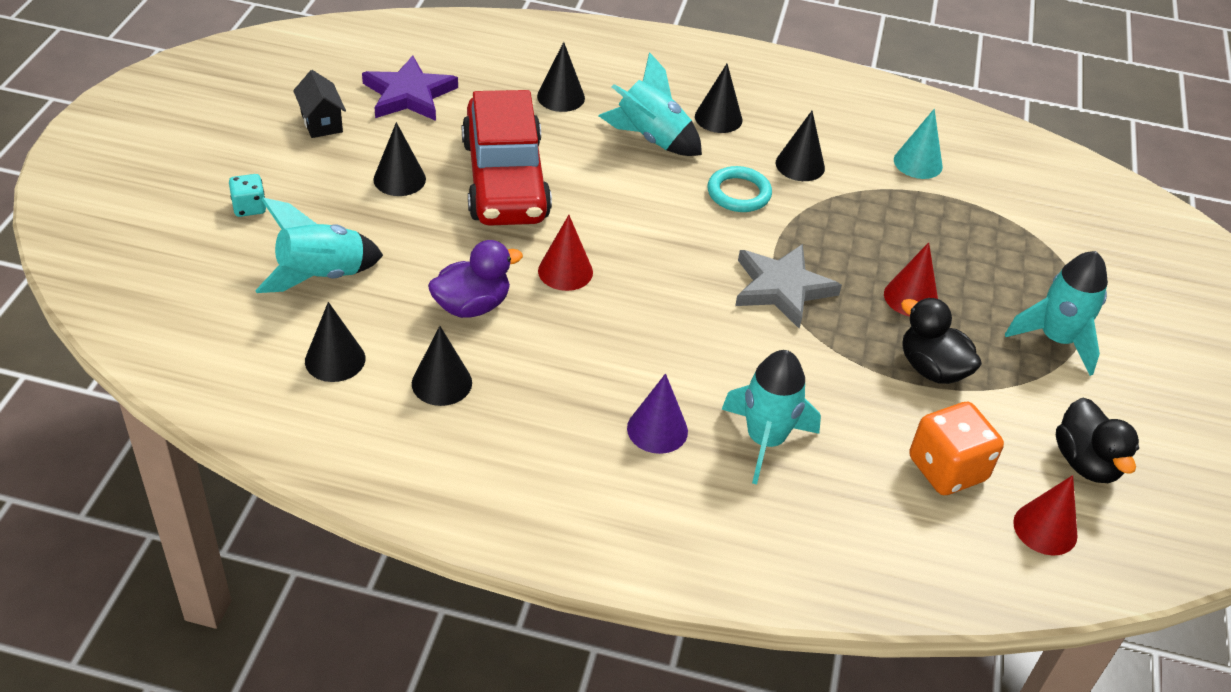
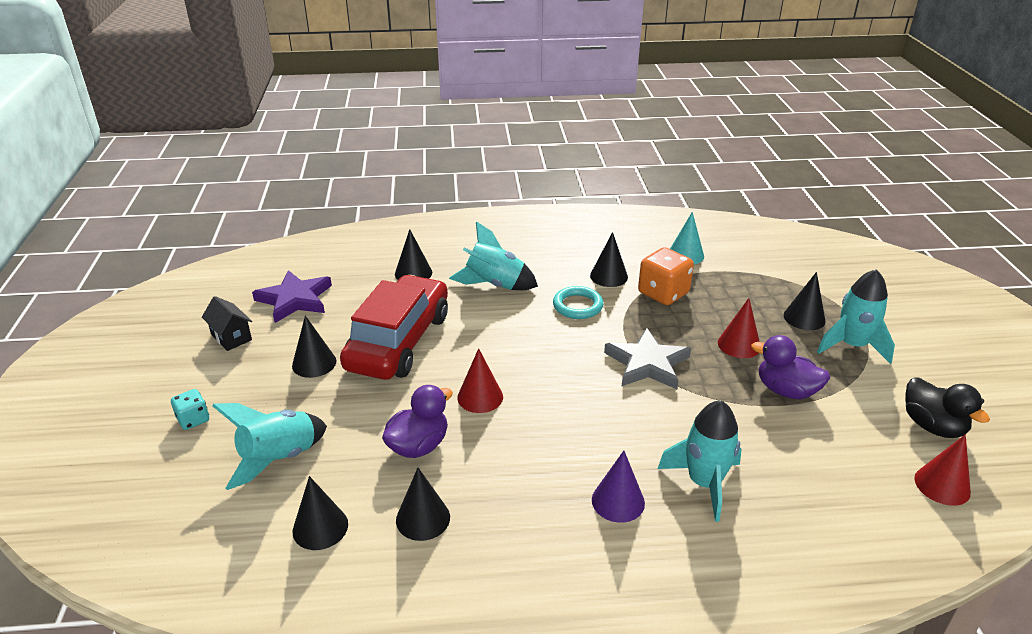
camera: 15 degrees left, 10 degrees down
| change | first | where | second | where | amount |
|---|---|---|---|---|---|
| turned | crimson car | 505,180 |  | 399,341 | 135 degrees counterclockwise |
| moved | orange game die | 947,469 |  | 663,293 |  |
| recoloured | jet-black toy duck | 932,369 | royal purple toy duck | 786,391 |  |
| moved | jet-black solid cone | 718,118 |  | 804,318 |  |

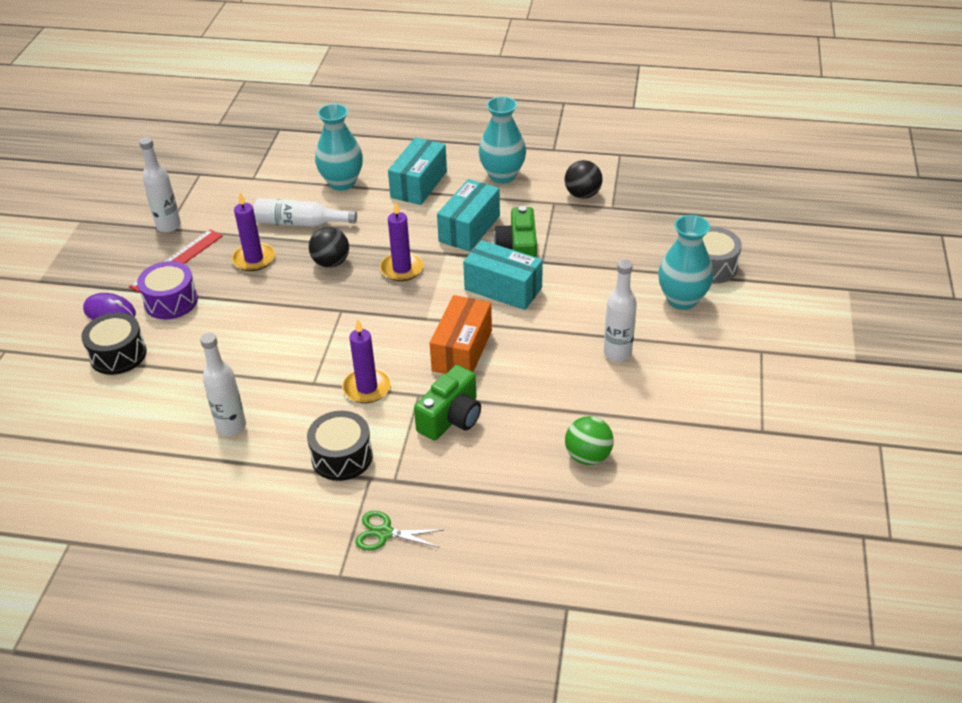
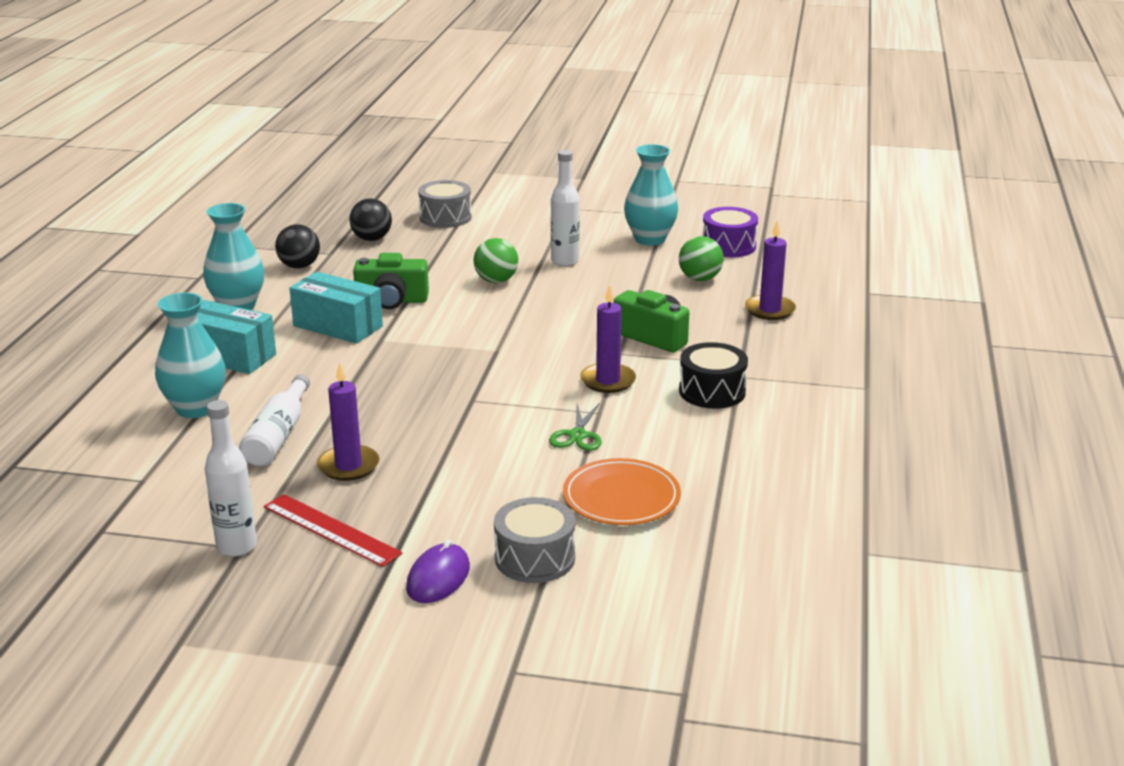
camera: 90 degrees left, 15 degrees down
| change | first | where | second | where | amount |
|---|---|---|---|---|---|
| moved | jet-black sphere | 331,262 |  | 372,239 |  |
| added |  |  | emerald sphere | 496,281 |  |
| recoloured | jet-black toy drum | 118,355 | ash-grey toy drum | 535,558 |  |
| moved | emerald shears | 384,533 |  | 577,435 |  |
| added |  |  | orange flat dish | 621,498 |  |
| moved | aqua flower vase | 682,300 |  | 650,239 |  |
| moved | royal purple toy drum | 171,301 |  | 728,246 |  |
| moved | royal purple wax candle | 402,269 |  | 770,310 |  |
| removed | white flask | 231,426 |  |  |  |
| removed | orange package | 462,350 |  |  |  |
| removed | aqua package | 503,289 |  |  |  |

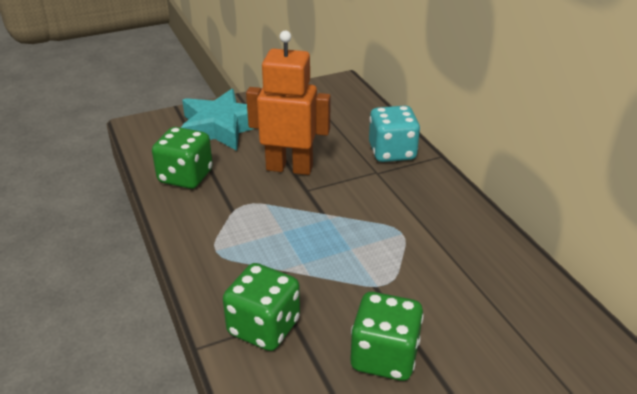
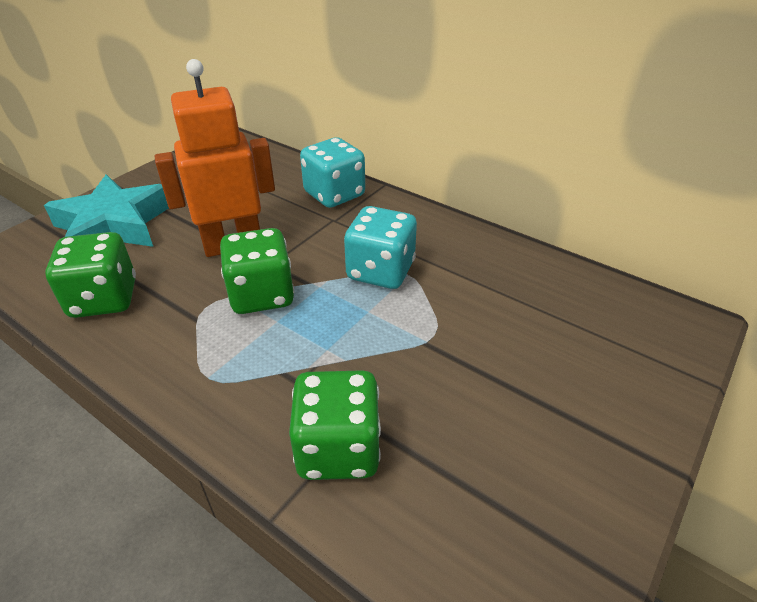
camera: 30 degrees left, 5 degrees up
| change | first | where | second | where | amount |
|---|---|---|---|---|---|
| moved | emerald game die | 384,356 |  | 261,295 |  |
| added |  |  | aqua game die | 380,271 |  |

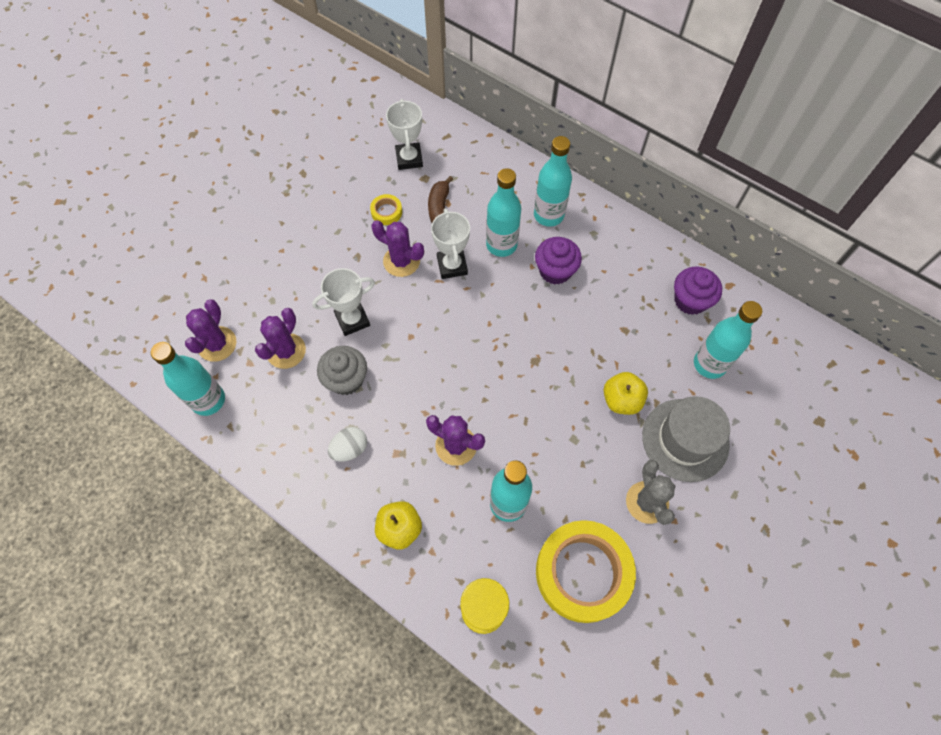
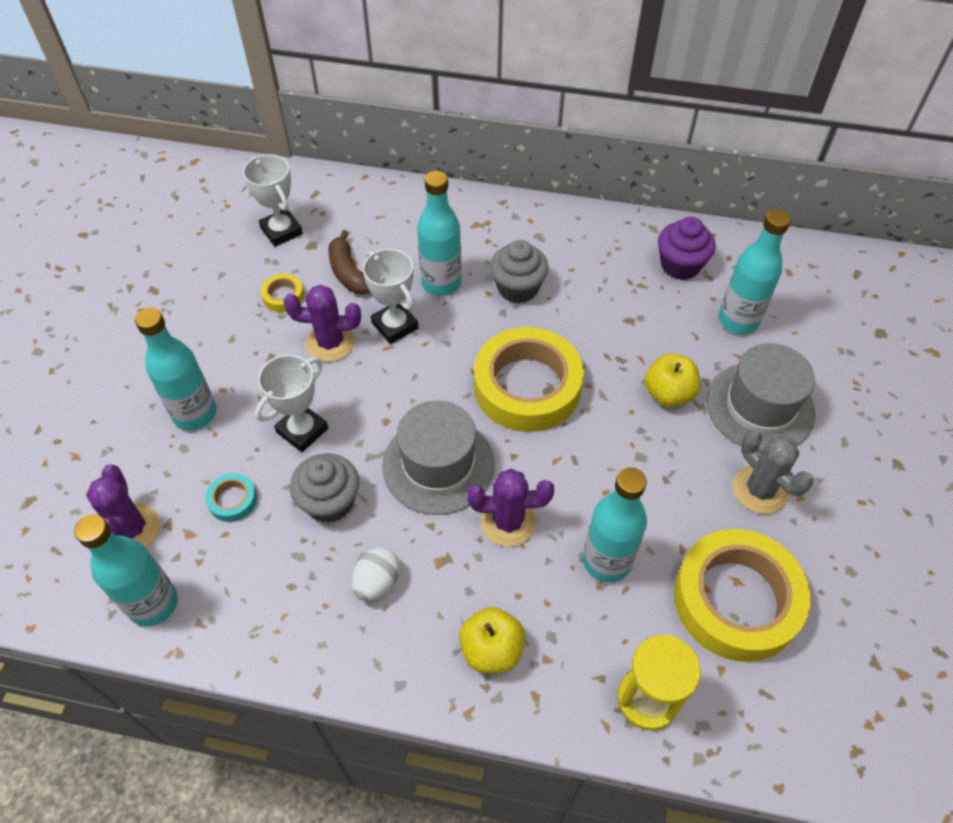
camera: 25 degrees left, 10 degrees down
| change | first | where | second | where | amount |
|---|---|---|---|---|---|
| moved | aqua flask | 548,215 |  | 195,414 |  |
| replaced | royal purple cactus | 286,351 | aqua tape | 232,500 |  |
| added |  |  | ash-grey top hat | 438,465 |  |
| added |  |  | yellow tape | 527,386 |  |
| recoloured | royal purple muffin | 555,271 | ash-grey muffin | 517,288 |  |

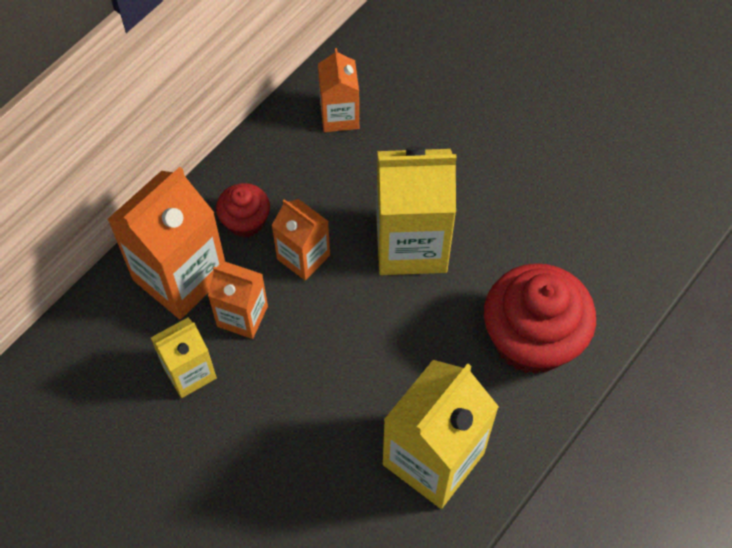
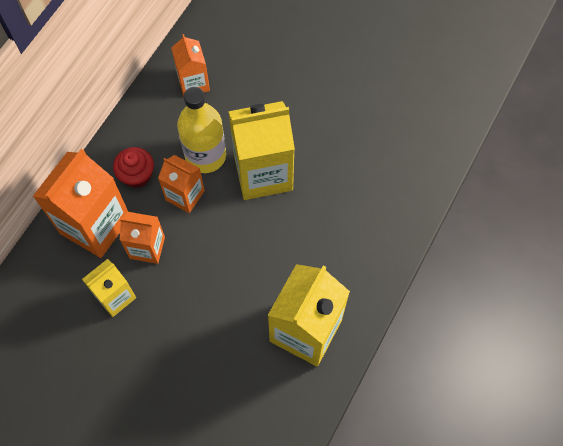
camera: 10 degrees left, 5 degrees up
| change | first | where | second | where | amount |
|---|---|---|---|---|---|
| added |  |  | yellow flask | 205,156 |  |
| removed | crimson muffin | 532,339 |  |  |  |

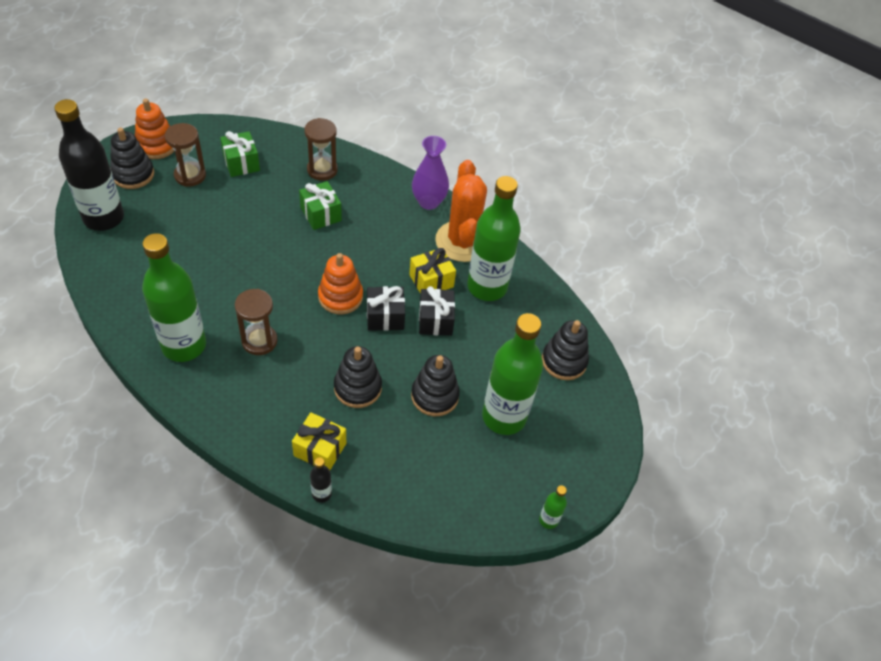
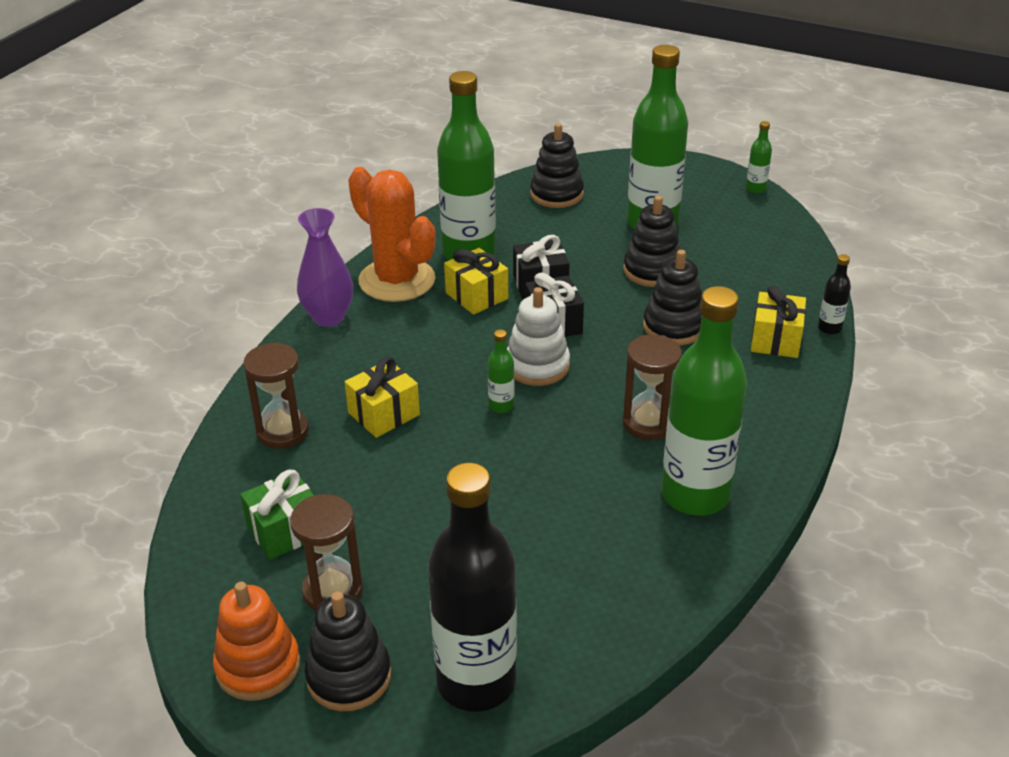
camera: 95 degrees left, 15 degrees down
| change | first | where | second | where | amount |
|---|---|---|---|---|---|
| recoloured | emerald present | 321,214 | yellow present | 384,414 |  |
| turned | orange cactus | 462,241 |  | 397,280 | 60 degrees clockwise |
| added |  |  | emerald flask | 501,406 |  |
| recoloured | orange stacking toy | 340,297 | white stacking toy | 537,366 |  |

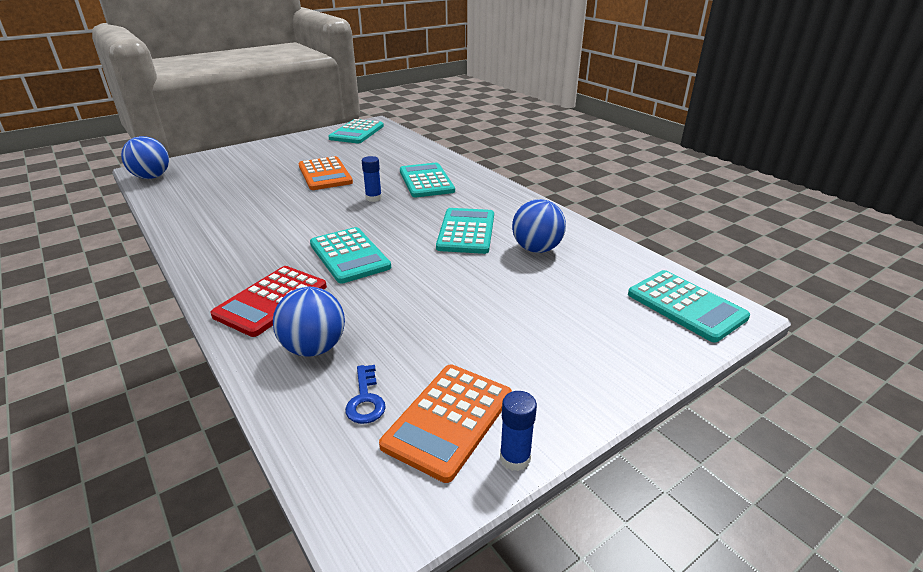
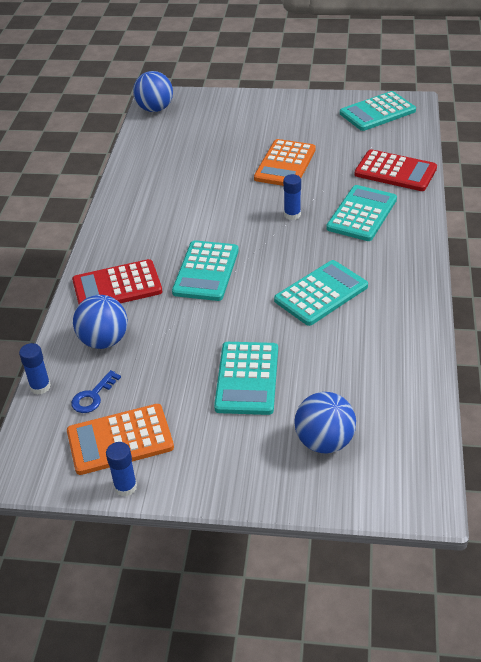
camera: 45 degrees right, 10 degrees up
| change | first | where | second | where | amount |
|---|---|---|---|---|---|
| added |  |  | cobalt stick of glue | 40,387 |  |
| moved | aqua adding machine | 686,306 |  | 247,378 |  |
| moved | cobalt sphere | 536,249 |  | 324,441 |  |
| added |  |  | crimson adding machine | 395,171 |  |

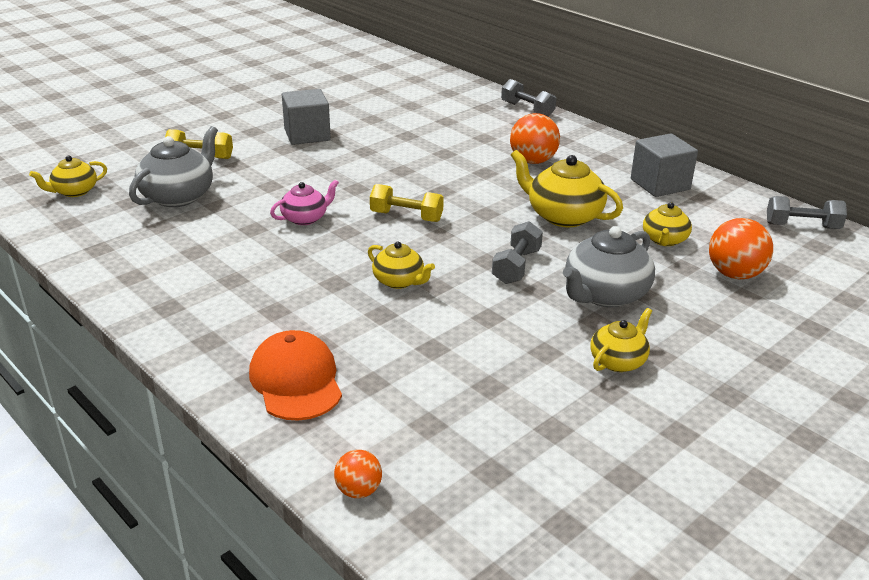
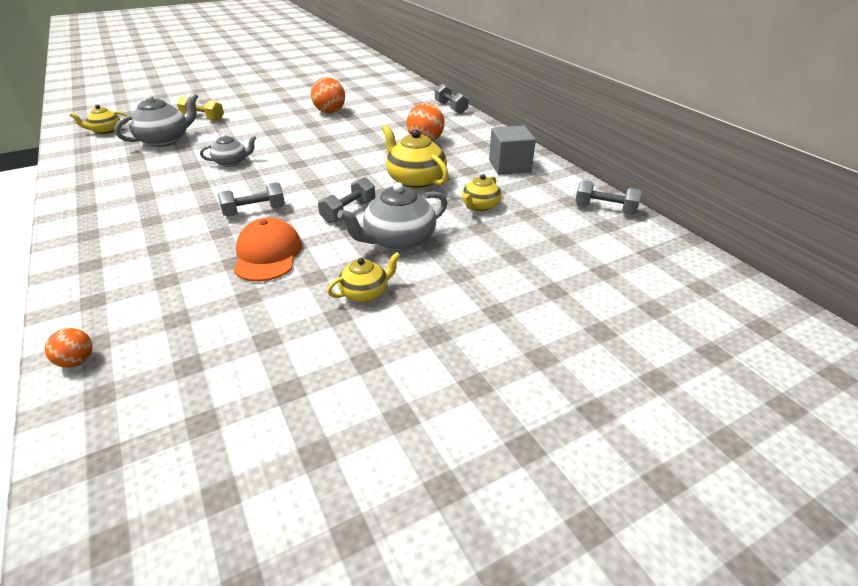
camera: 15 degrees right, 5 degrees up
| change | first | where | second | where | amount |
|---|---|---|---|---|---|
| recoloured | rose-pink china teapot | 305,218 | ash-grey china teapot | 231,162 |  |
| replaced | yellow china teapot | 399,281 | ash-grey free weight | 254,211 |  |
| moved | orange baseball cap | 296,380 |  | 267,254 |  |
| moved | orange sphere | 735,274 |  | 330,112 |  |
| removed | ash-grey solid cube | 307,135 |  |  |  |
| removed | yellow free weight | 406,216 |  |  |  |

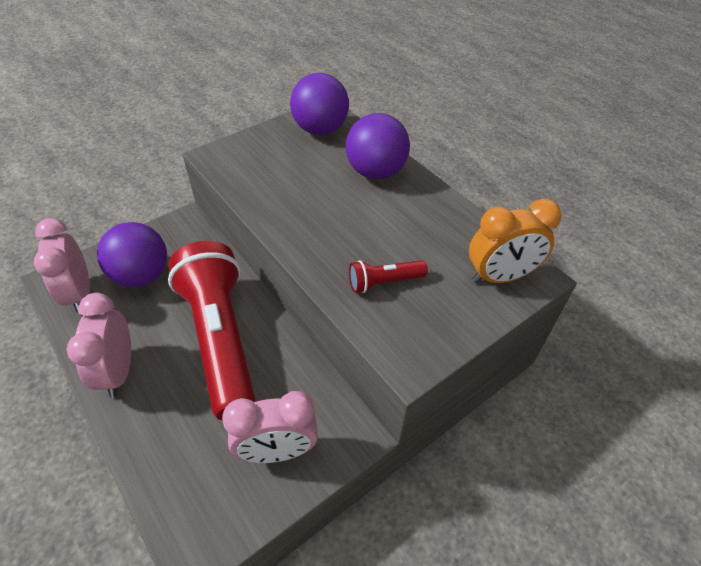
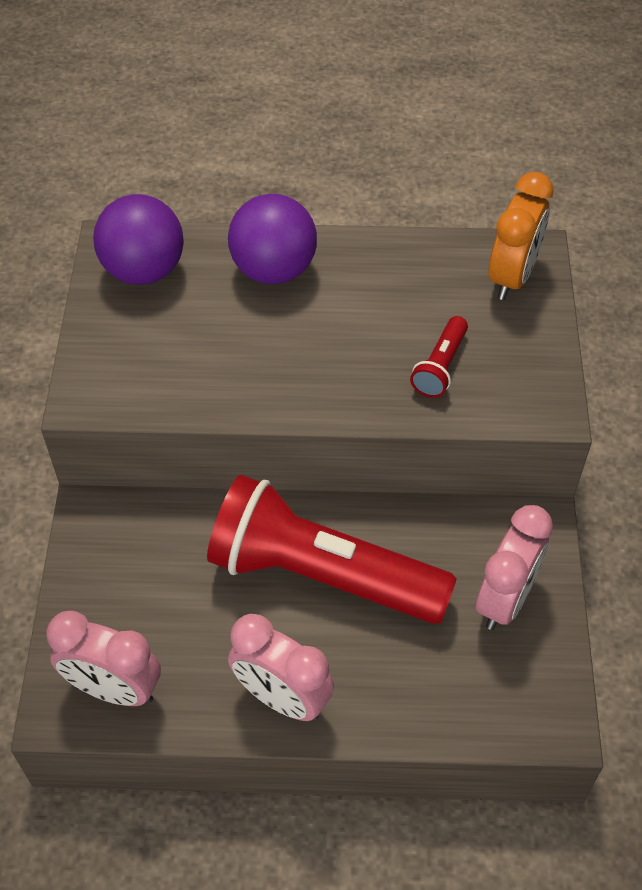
camera: 50 degrees left, 5 degrees up
| change | first | where | second | where | amount |
|---|---|---|---|---|---|
| removed | royal purple sphere | 142,275 |  |  |  |

